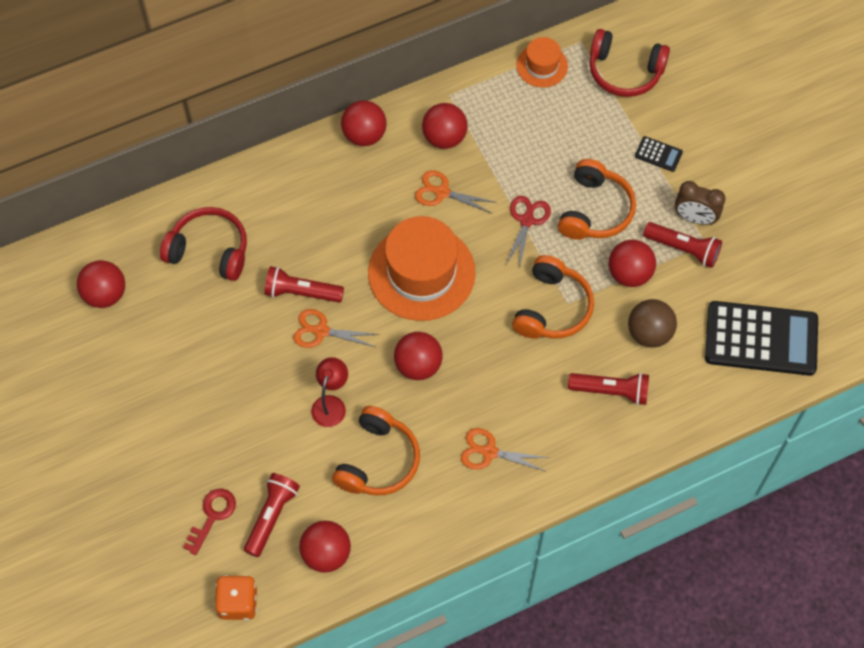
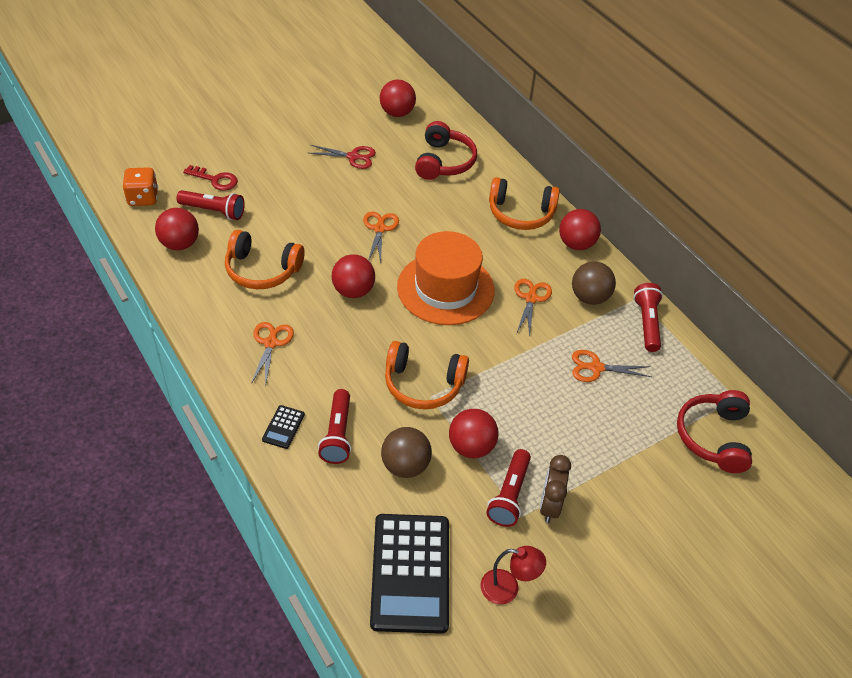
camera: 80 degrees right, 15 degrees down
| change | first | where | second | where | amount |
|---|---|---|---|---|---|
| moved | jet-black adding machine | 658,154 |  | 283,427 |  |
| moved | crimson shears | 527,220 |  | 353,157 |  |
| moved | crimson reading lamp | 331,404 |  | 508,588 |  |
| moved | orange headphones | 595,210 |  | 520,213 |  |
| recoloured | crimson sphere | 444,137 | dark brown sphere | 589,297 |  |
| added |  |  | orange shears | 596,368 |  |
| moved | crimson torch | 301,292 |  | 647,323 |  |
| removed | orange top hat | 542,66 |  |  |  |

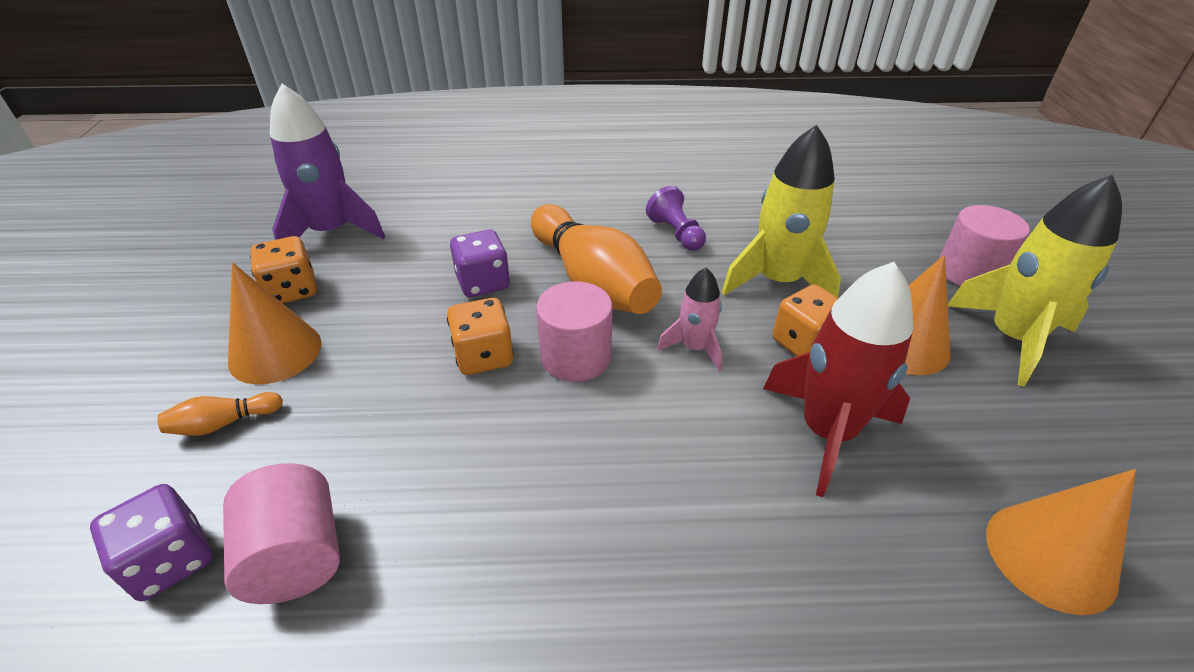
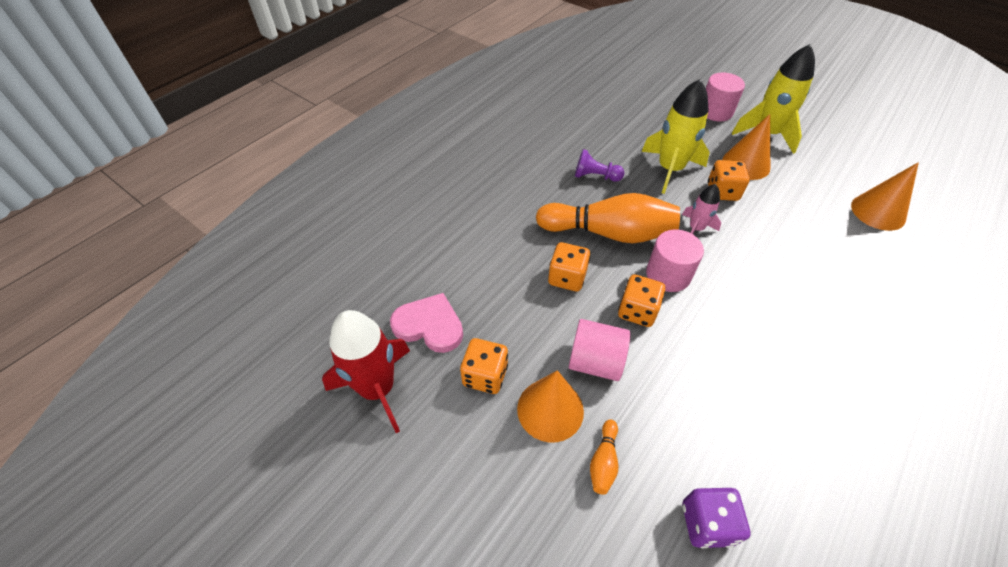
camera: 50 degrees left, 10 degrees up
| change | first | where | second | where | amount |
|---|---|---|---|---|---|
| moved | crimson spaceship | 827,432 |  | 377,389 |  |
| replaced | royal purple spaceship | 332,232 | rose-pink love heart | 429,325 |  |
| recoloured | royal purple game die | 483,283 | orange game die | 567,278 |  |
| moved | rose-pink solid cylinder | 297,556 |  | 595,362 |  |

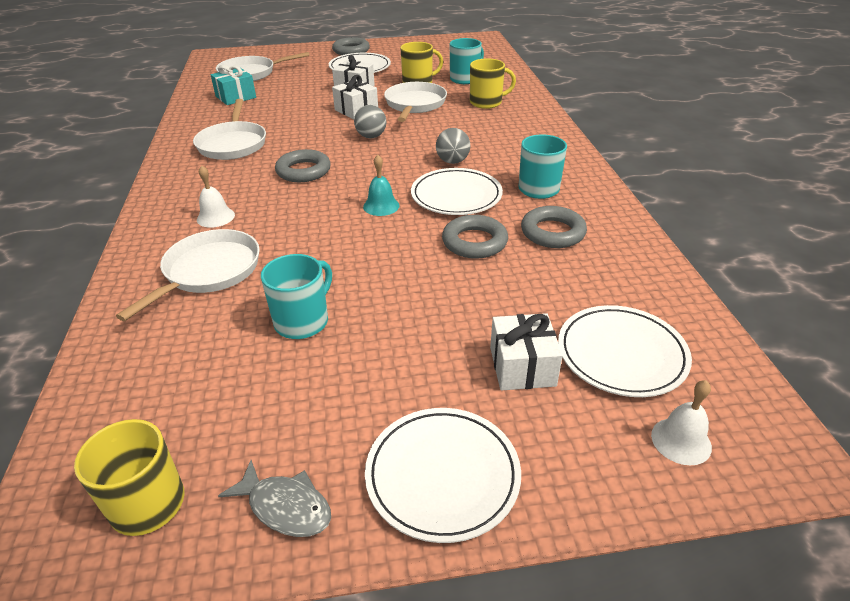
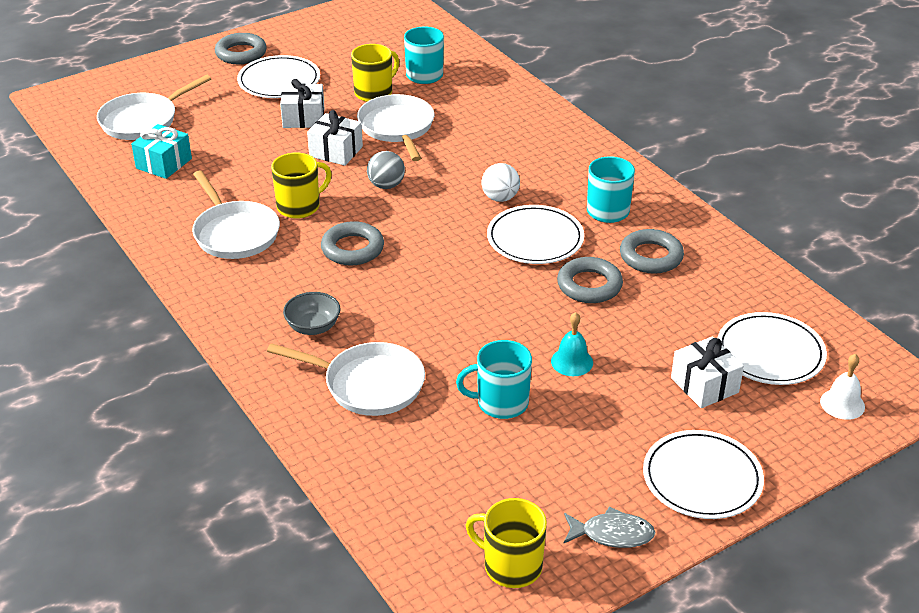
camera: 25 degrees left, 0 degrees up
| change | first | where | second | where | amount |
|---|---|---|---|---|---|
| turned | white frying pan | 208,272 |  | 368,384 | 105 degrees clockwise |
| moved | yellow mug | 487,102 |  | 299,206 |  |
| replaced | white school bell | 215,217 | ash-grey bowl | 313,327 |  |
| turned | aqua mug | 303,321 |  | 501,403 | 105 degrees counterclockwise |
| recoloured | ash-grey sphere | 452,161 | white sphere | 500,198 |  |
| moved | aqua school bell | 381,206 |  | 572,362 |  |

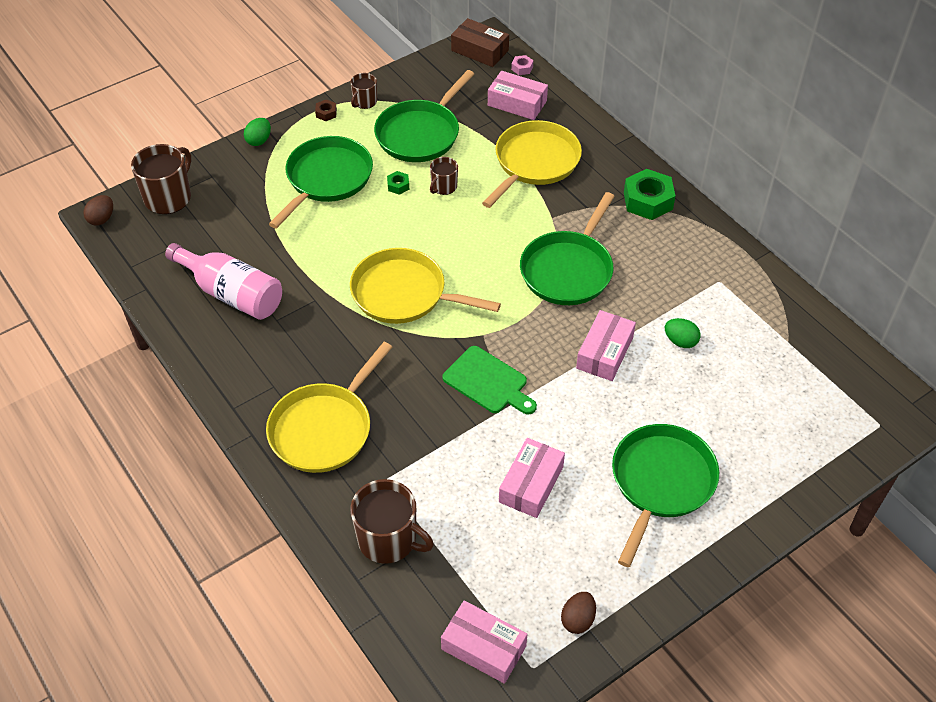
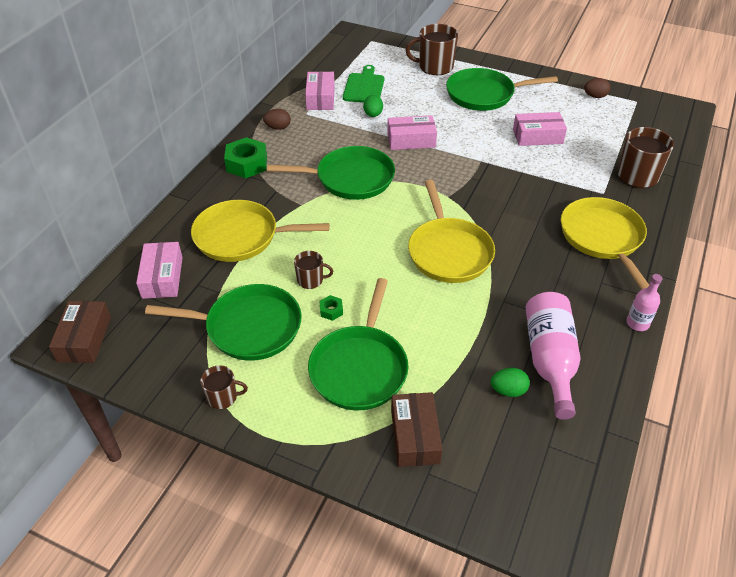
camera: 120 degrees left, 5 degrees down
| change | first | where | second | where | amount |
|---|---|---|---|---|---|
| moved | dark brown egg | 102,219 |  | 278,127 |  |
| moved | rose-pink package | 483,647 |  | 320,98 |  |
| turned | emerald frying pan | 327,179 |  | 359,368 | 75 degrees counterclockwise |
| moved | emerald bread board | 488,382 |  | 364,87 |  |
| added |  |  | dark brown package | 415,436 |  |
| moved | dark brown mug | 168,197 |  | 435,67 |  |
| moved | emerald egg | 259,140 |  | 508,390 |  |
| turned | yellow frying pan | 324,429 |  | 602,238 | 105 degrees counterclockwise |
| added |  |  | rose-pink flask | 637,323 |  |
| removed | dark brown hexagon nut | 326,113 |  |  |  |
| removed | rose-pink hexagon nut | 522,68 |  |  |  |

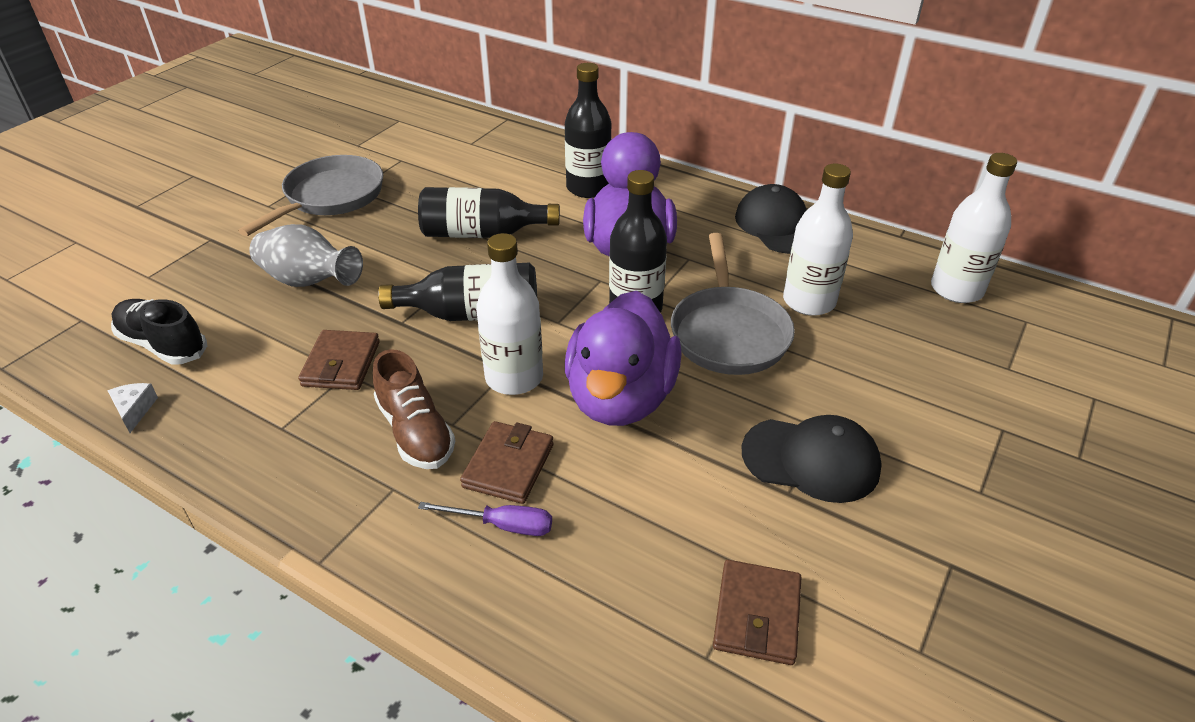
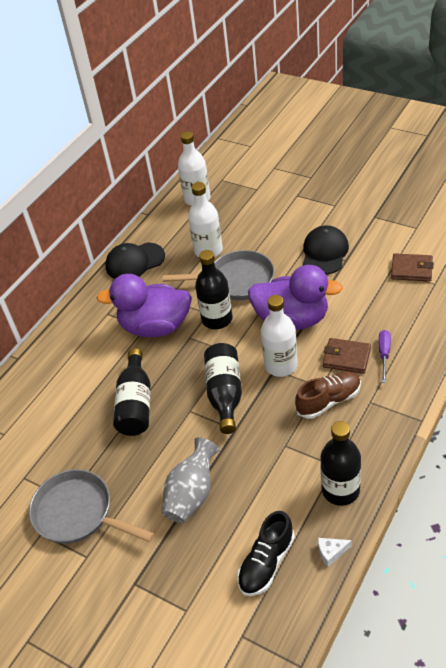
camera: 85 degrees left, 5 degrees up
| change | first | where | second | where | amount |
|---|---|---|---|---|---|
| moved | jet-black flask | 588,188 |  | 340,490 |  |
| removed | dark brown billfold | 341,364 |  |  |  |

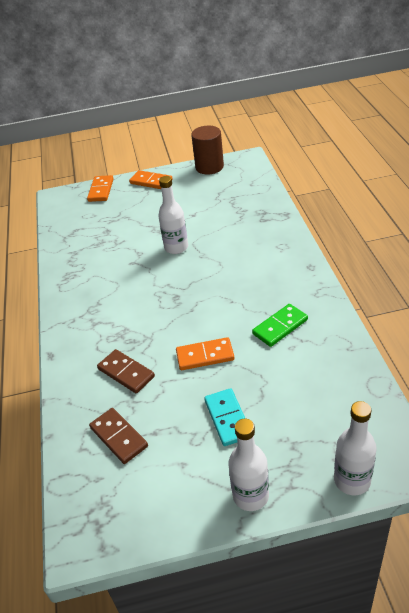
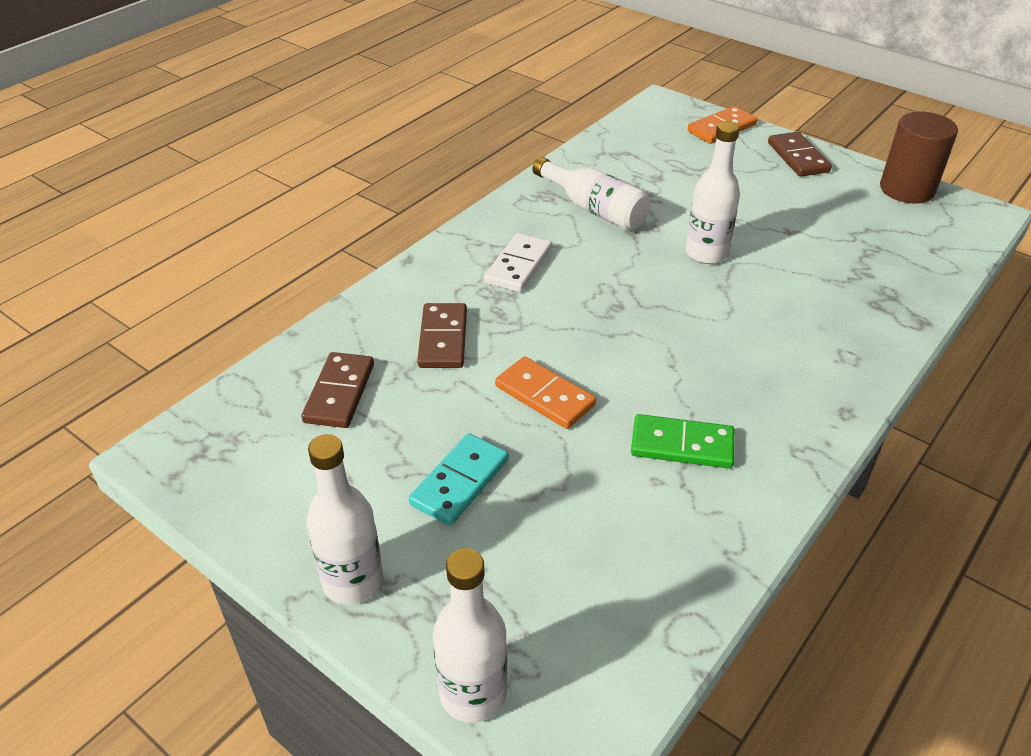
camera: 45 degrees right, 0 degrees up
| change | first | where | second | where | amount |
|---|---|---|---|---|---|
| added |  |  | white domino tile | 519,266 |  |
| added |  |  | white flask | 594,209 |  |
| recoloured | orange domino tile | 151,182 | dark brown domino tile | 798,157 |  |

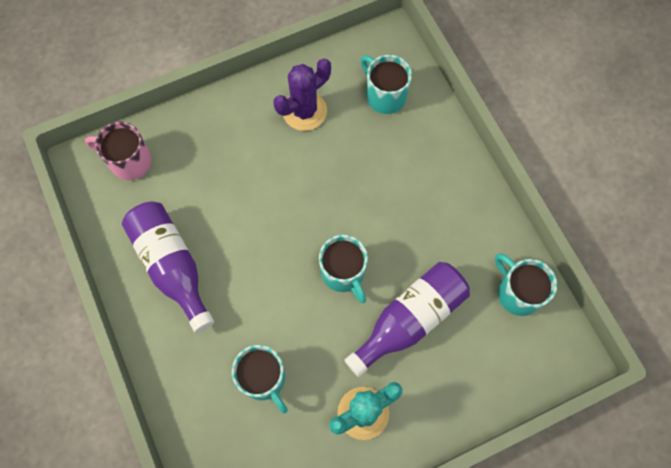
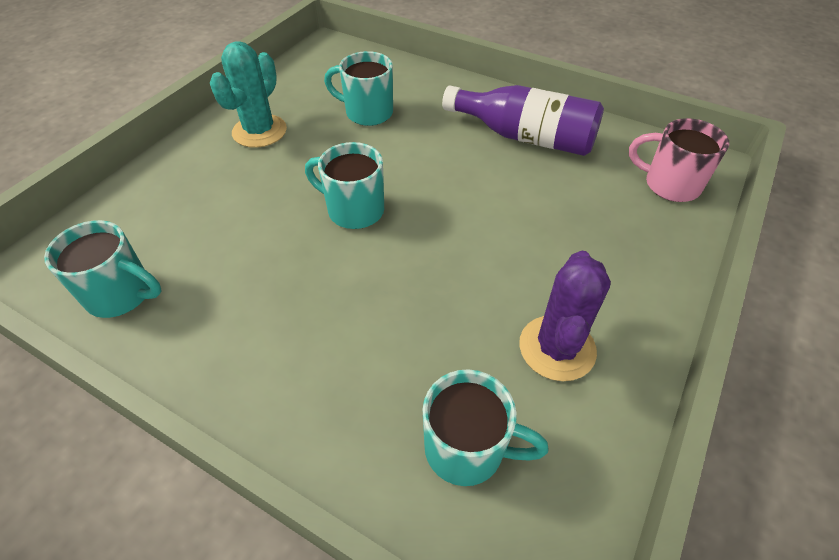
camera: 145 degrees right, 20 degrees down
| change | first | where | second | where | amount |
|---|---|---|---|---|---|
| turned | rose-pink mug | 129,161 |  | 669,185 | 135 degrees counterclockwise |
| removed | royal purple flask | 409,320 |  |  |  |

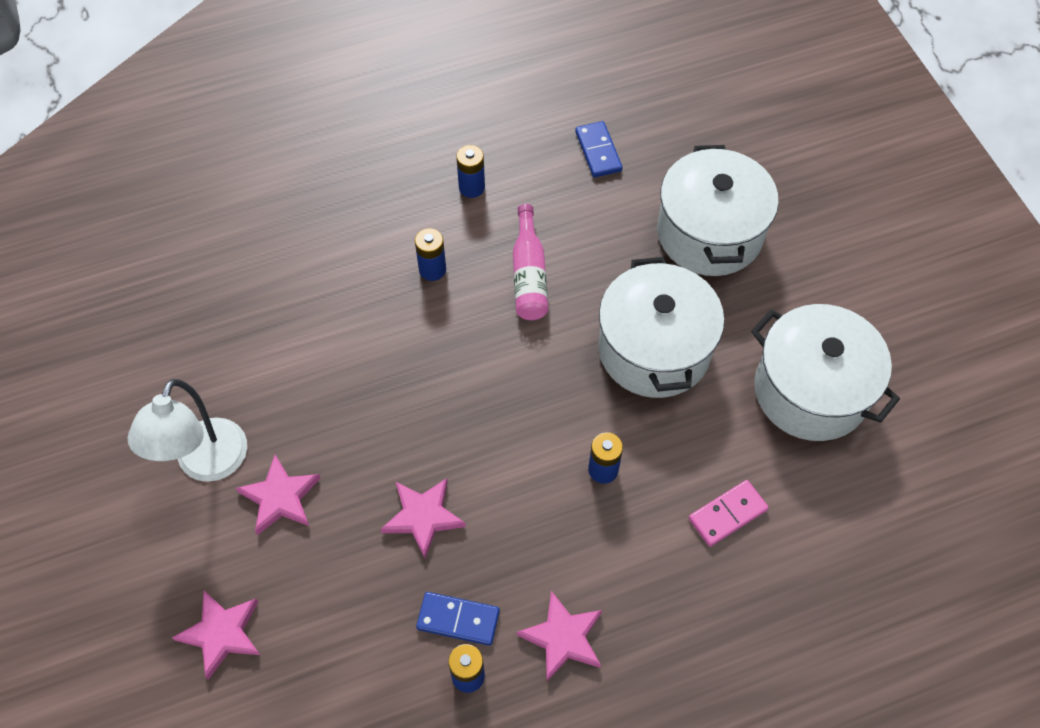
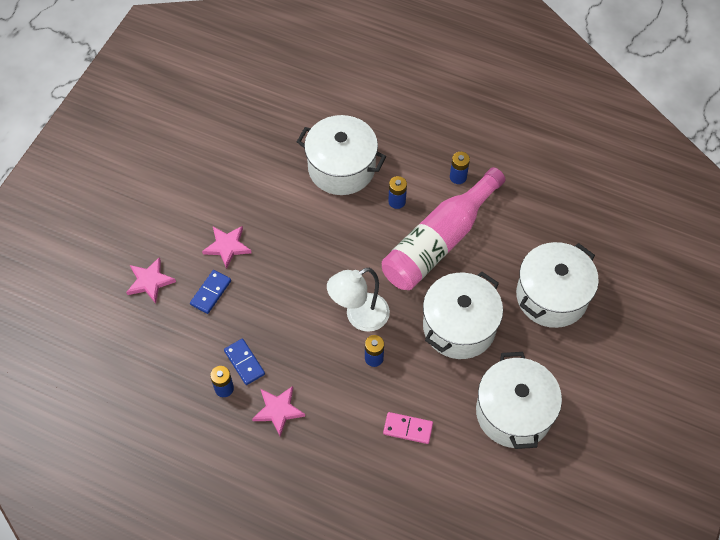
camera: 45 degrees right, 0 degrees up
| change | first | where | second | where | amount |
|---|---|---|---|---|---|
| moved | cobalt domino tile | 598,151 |  | 211,293 |  |
| added |  |  | white cooking pot | 341,168 |  |
| moved | white reading lamp | 206,464 |  | 359,317 |  |
| resized | rose-pink flask | 529,275 |  | 439,241 | x1.96 |
| removed | rose-pink star shape | 423,517 |  |  |  |

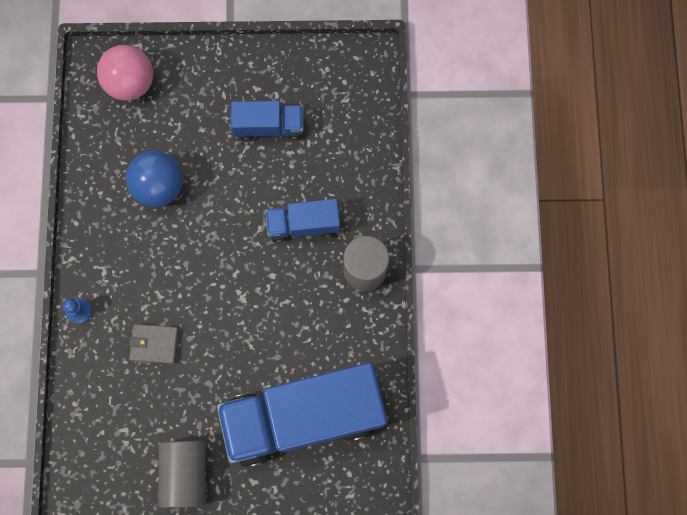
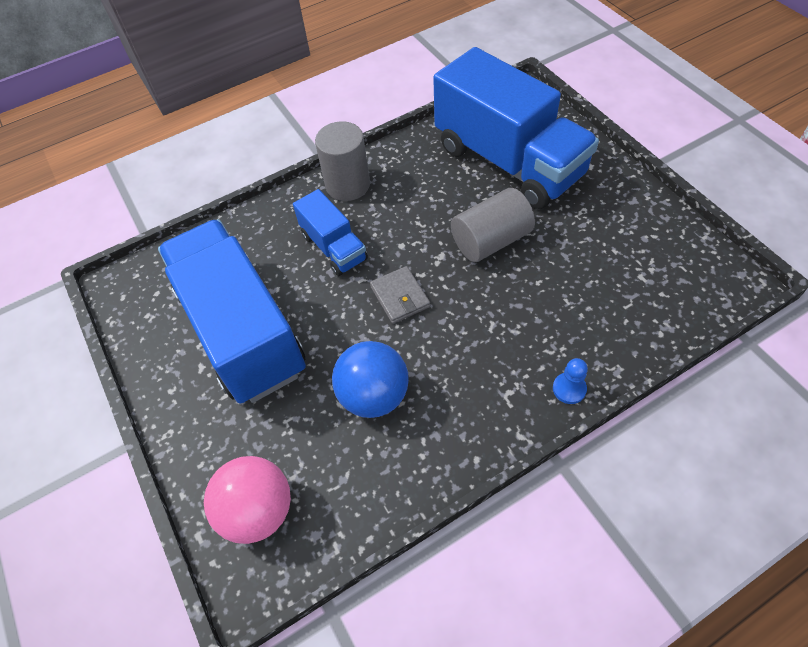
camera: 115 degrees left, 20 degrees down
| change | first | where | second | where | amount |
|---|---|---|---|---|---|
| resized | cobalt toy truck | 269,127 |  | 242,330 | x2.05 |
| moved | ash-grey billfold | 154,344 |  | 400,297 |  |
| moved | ash-grey solid cylinder | 185,473 |  | 491,241 |  |

